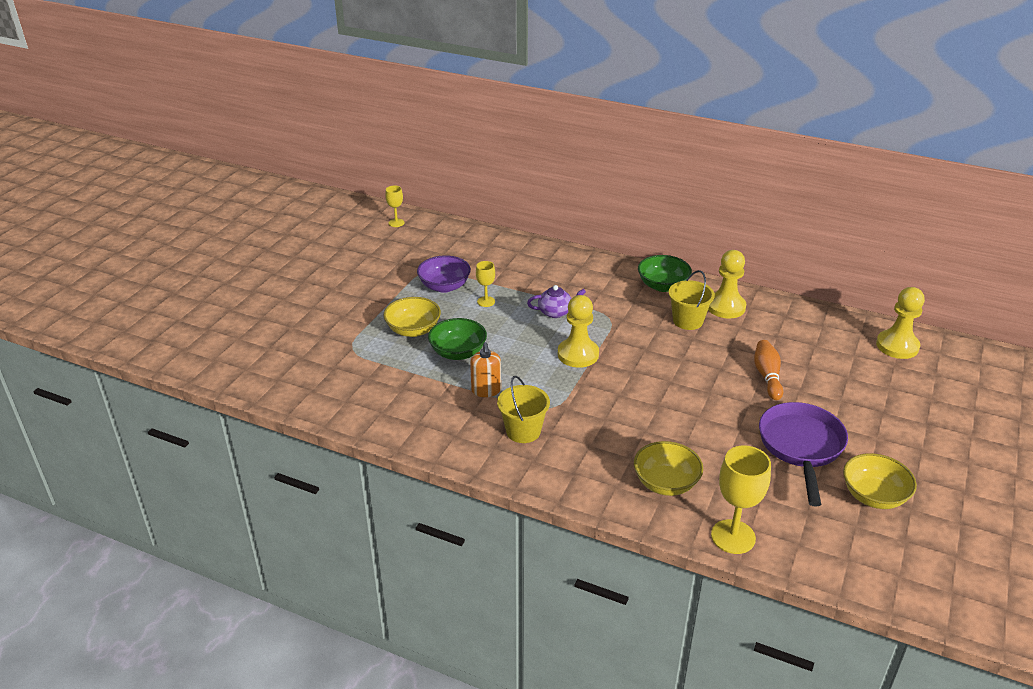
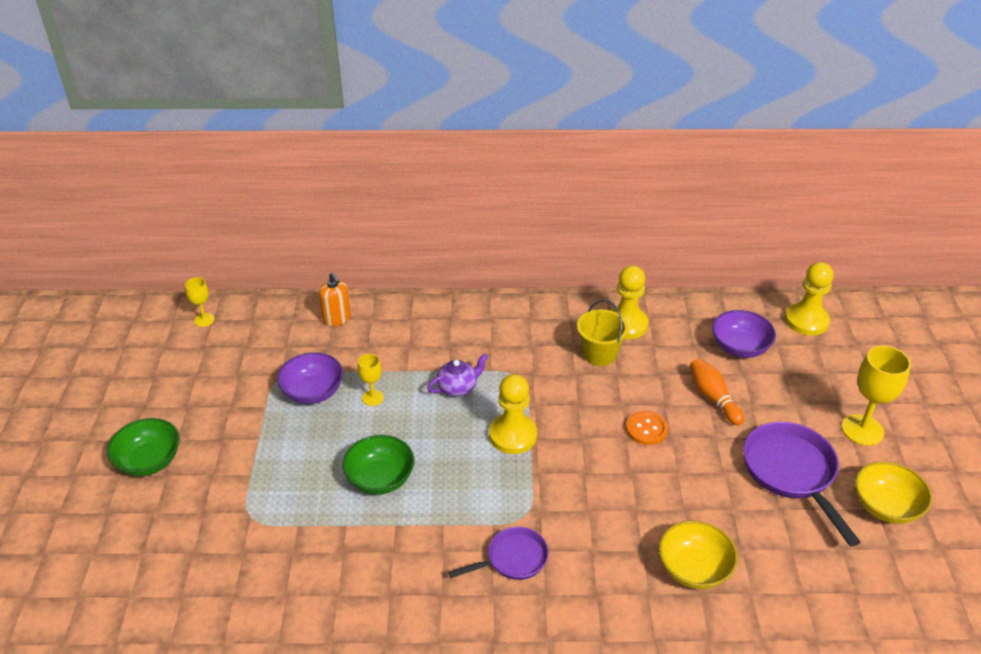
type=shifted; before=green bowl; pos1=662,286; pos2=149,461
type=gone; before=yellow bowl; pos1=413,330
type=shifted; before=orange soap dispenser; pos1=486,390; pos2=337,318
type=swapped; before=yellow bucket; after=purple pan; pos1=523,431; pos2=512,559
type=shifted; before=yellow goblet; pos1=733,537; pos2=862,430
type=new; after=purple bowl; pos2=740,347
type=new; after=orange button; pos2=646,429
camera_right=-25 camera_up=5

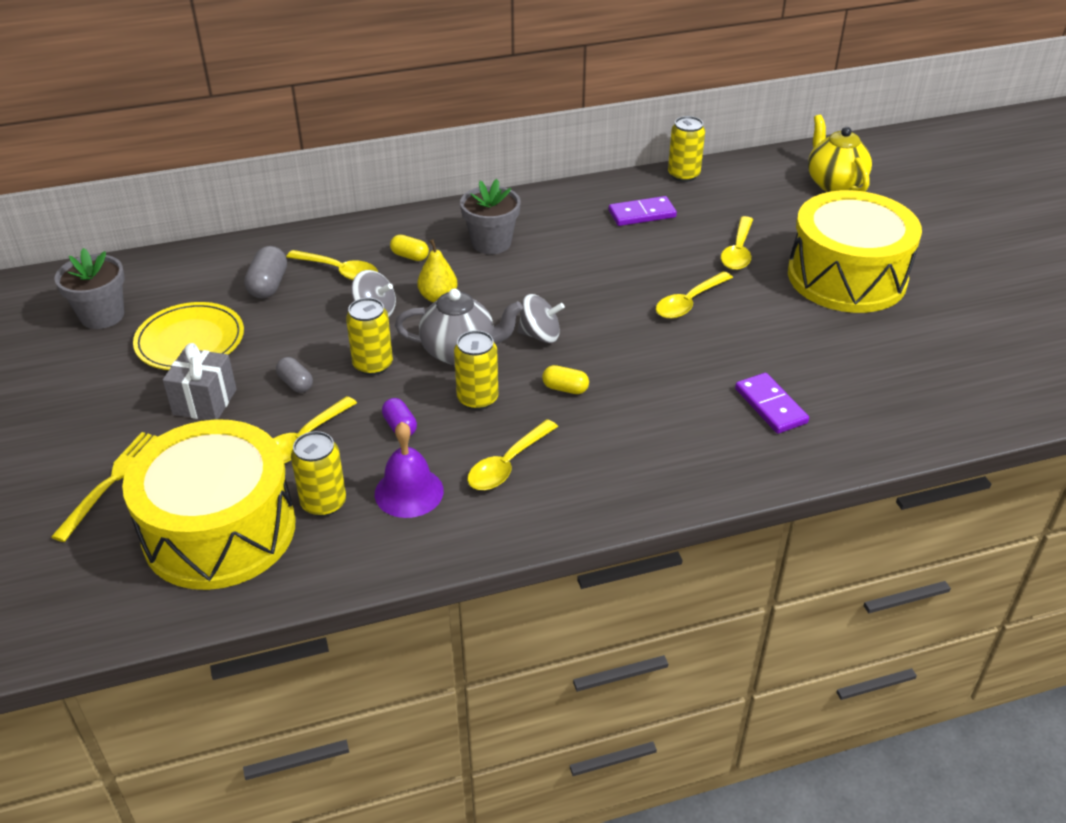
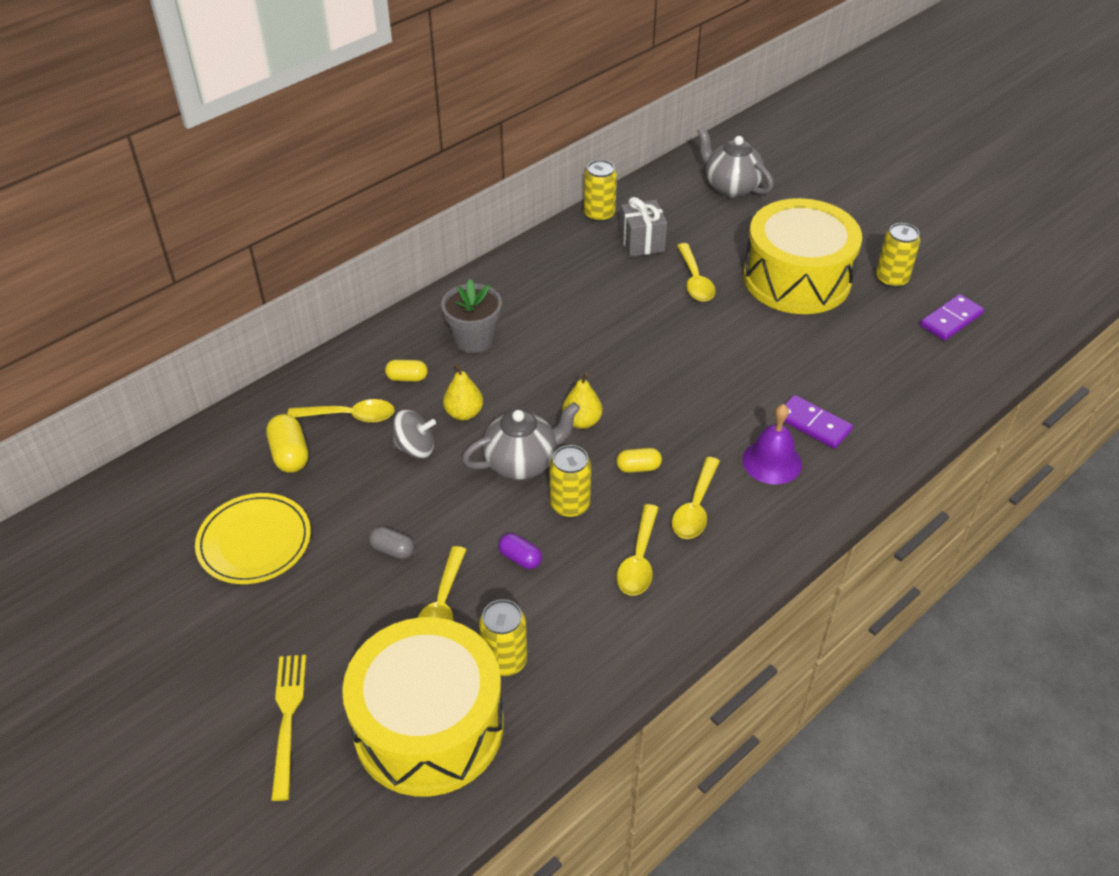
type=repainted; before=yellow teapot; after=grey teapot; pos1=834,184; pos2=731,187
type=shifted; before=purple domino; pos1=642,214; pos2=951,320
type=repainted; before=grey capsule; after=yellow capsule; pos1=268,285; pos2=290,454
type=gone; before=grey flower pot; pos1=102,316
type=shifted; before=yellow spoon; pos1=689,302; pos2=695,507
type=swapped; before=grey spinning top; after=yellow pear; pos1=540,335; pos2=582,421
type=shifted; before=yellow can; pos1=373,365; pos2=891,279
type=shifted; before=grey gift; pos1=205,402; pos2=642,242
type=shifted; before=purple bell; pos1=409,492; pos2=772,461
camera_right=-25 camera_up=5

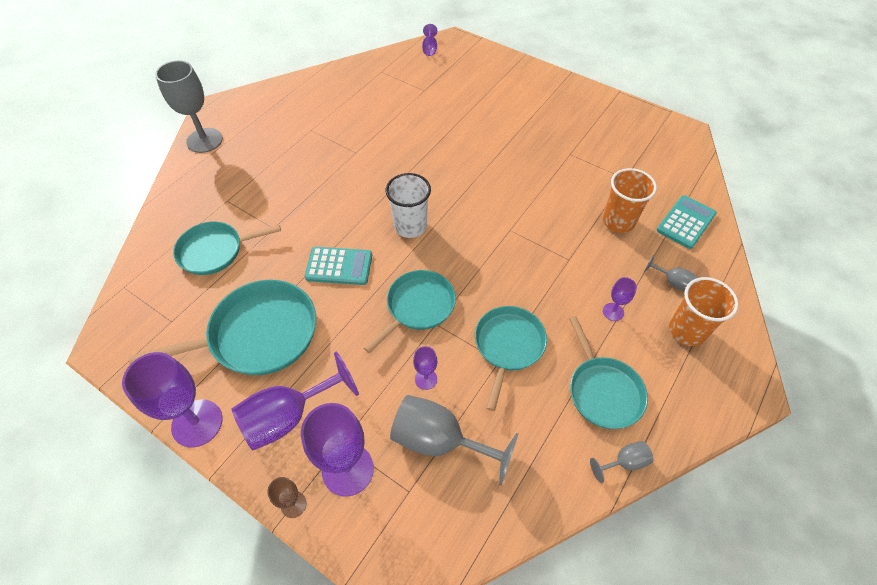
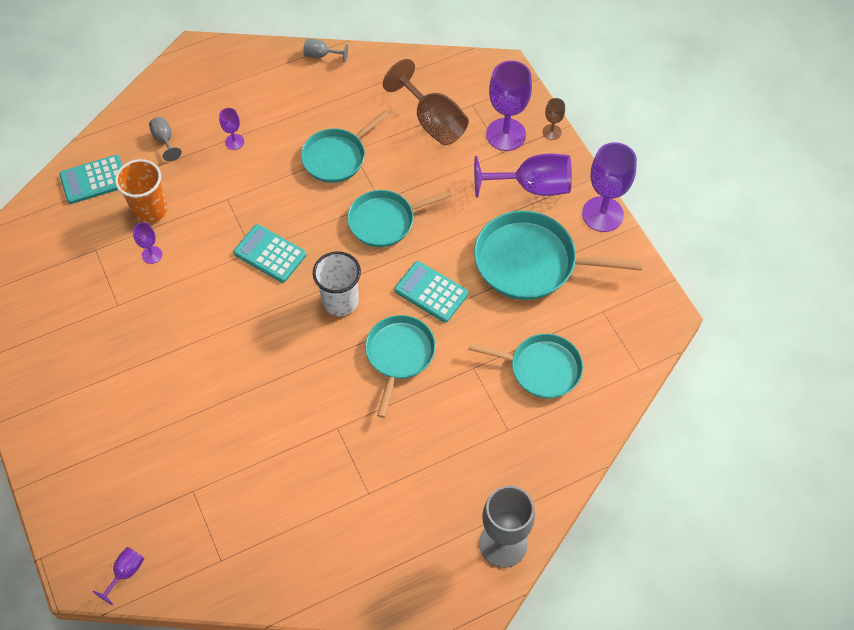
type=gone; before=orange cup; pos1=687,331
type=shifted; before=turquoise pan; pos1=603,391; pos2=399,355
type=shifted; before=purple goblet; pos1=426,379; pos2=152,255
type=repainted; before=grey goblet; after=brown goblet; pos1=439,441; pos2=432,122
type=new; after=turquoise calculator; pos2=270,254
camera_right=-150 camera_up=5

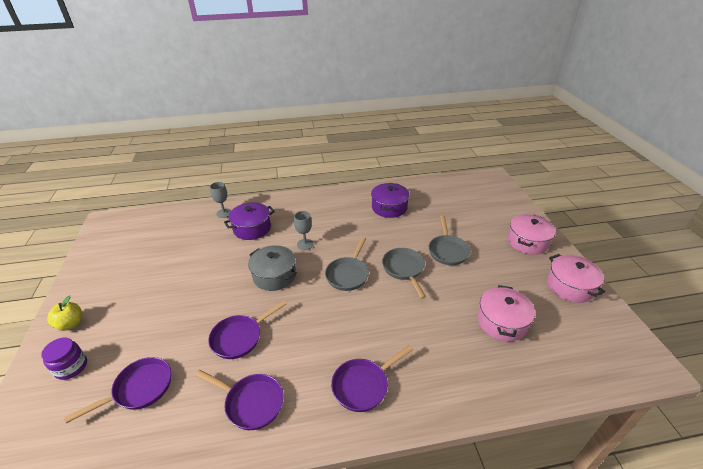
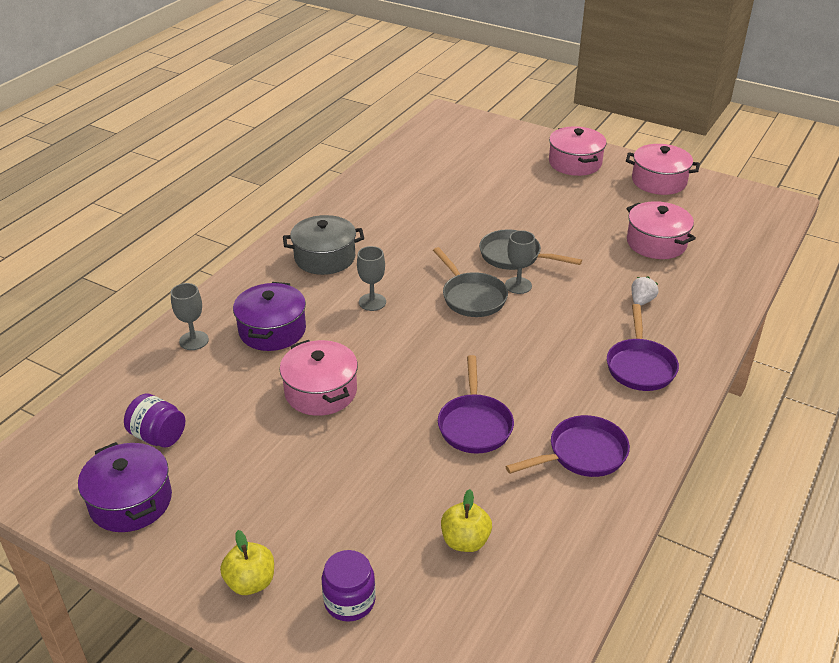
type=shifted; before=purple pot; pos1=389,207; pos2=130,501
type=gone; before=grey pan; pos1=447,251
type=shifted; before=grey pot; pos1=274,276; pos2=325,258
type=swapped; before=purple pan; after=yellow apple; pos1=139,389; pos2=465,541
type=new; after=grey goblet; pos2=518,285
type=new; after=white strawberry; pos2=641,301
type=new; after=pink pot; pos2=320,391
type=new; after=purple jar; pos2=158,436
camera_right=-50 camera_up=0

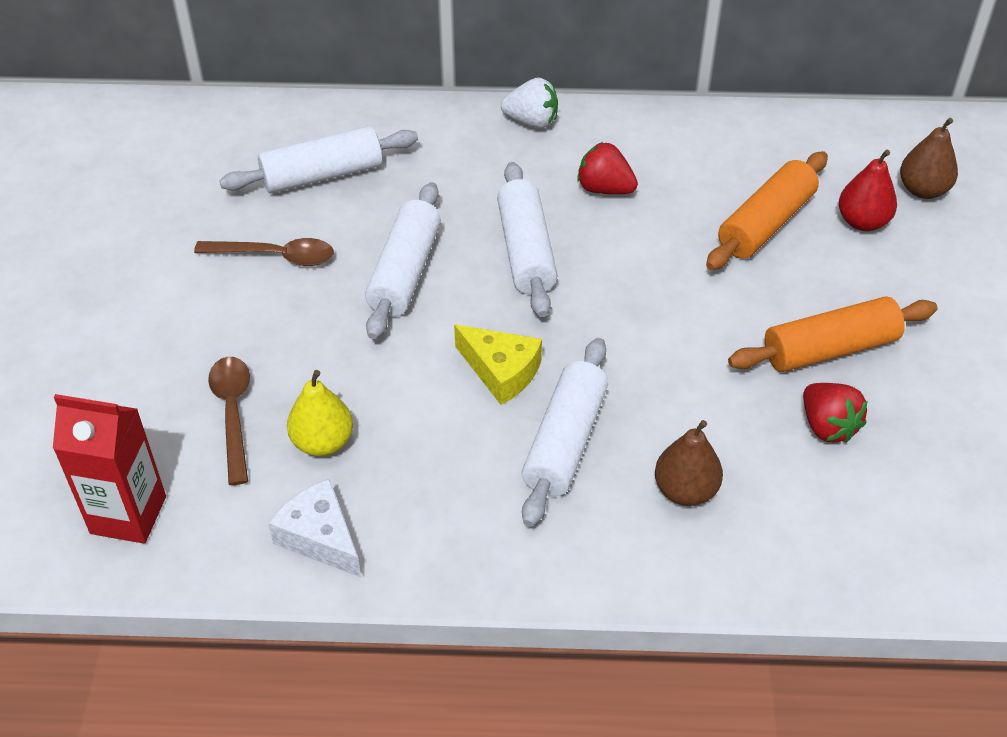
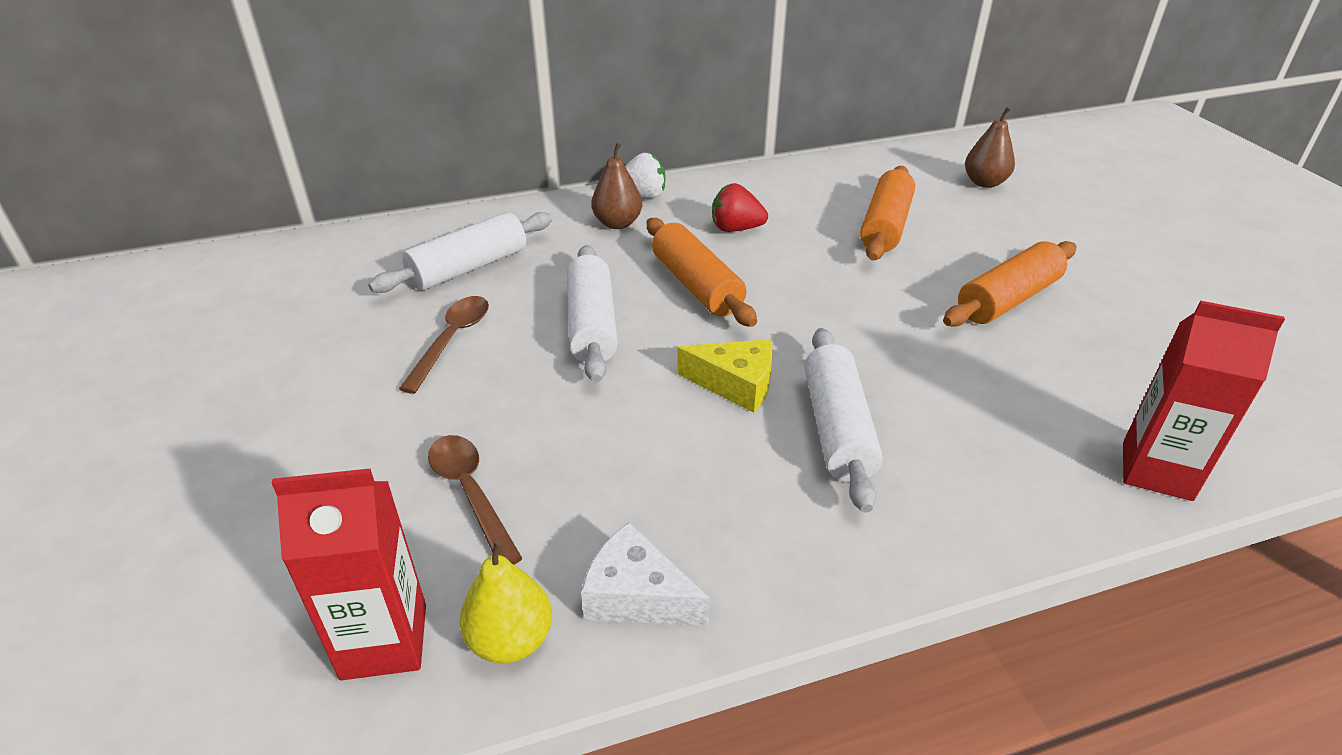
type=gone; before=red pear; pos1=862,222
type=repainted; before=white rolling pin; after=orange rolling pin; pos1=525,251; pos2=696,285
type=rotated; before=brown spoon; pos1=275,256; pos2=452,340; turn=-60
type=shifted; before=yellow pear; pos1=322,442; pos2=511,640
type=gone; before=red strawberry; pos1=827,426
type=shifted; before=brown pear; pos1=685,490; pos2=617,223
type=new; after=red carton; pos2=1156,471
camera_right=-20 camera_up=-10

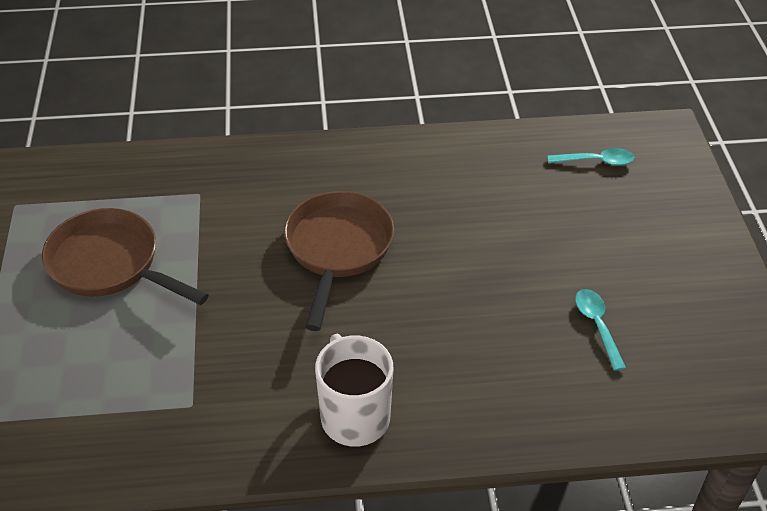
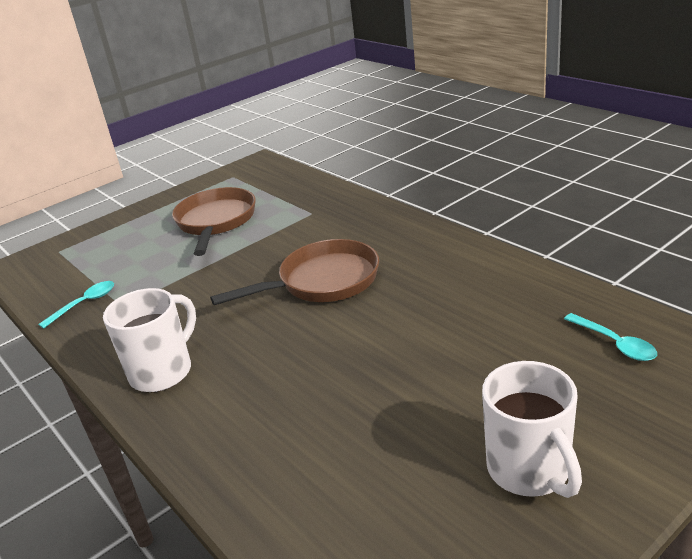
type=shifted; before=turquoise spoon; pos1=597,325; pos2=84,304
type=new; after=white mug; pos2=529,470
camera_right=60 camera_up=-15

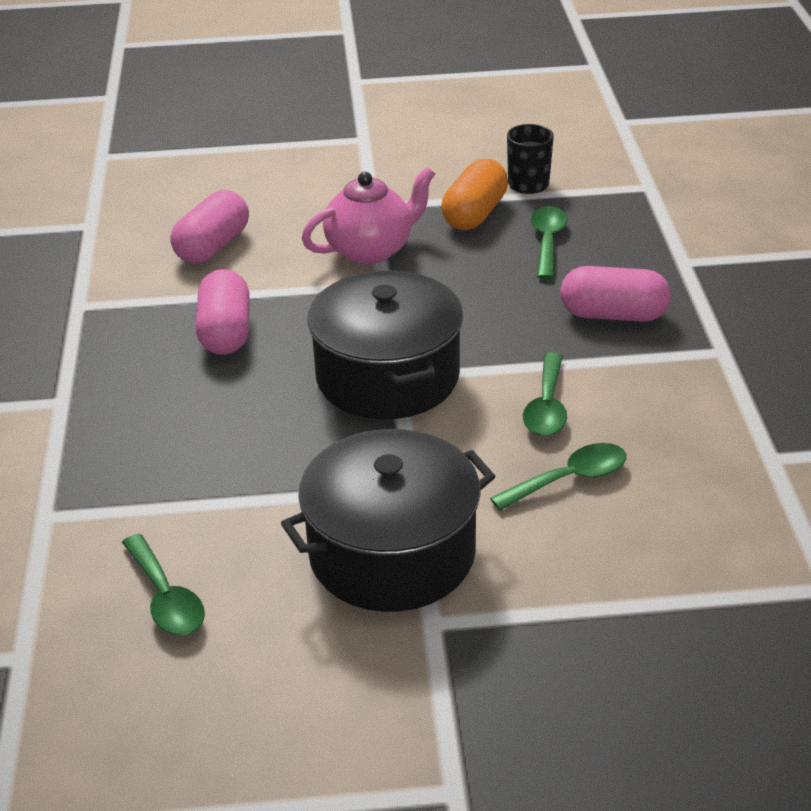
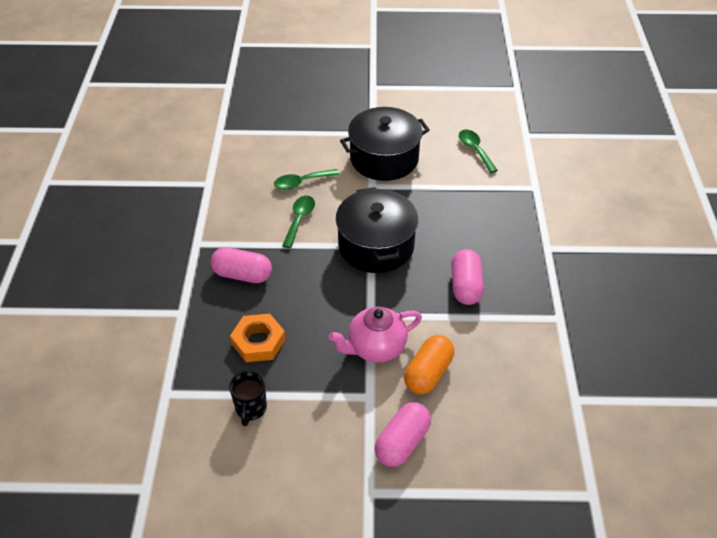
type=shifted; before=orange capsule; pos1=474,214; pos2=428,373
type=shifted; before=pink capsule; pos1=213,246; pos2=402,442
type=swapped; before=green spoon; after=orange nut; pos1=547,241; pos2=258,342
camera_right=-175 camera_up=10

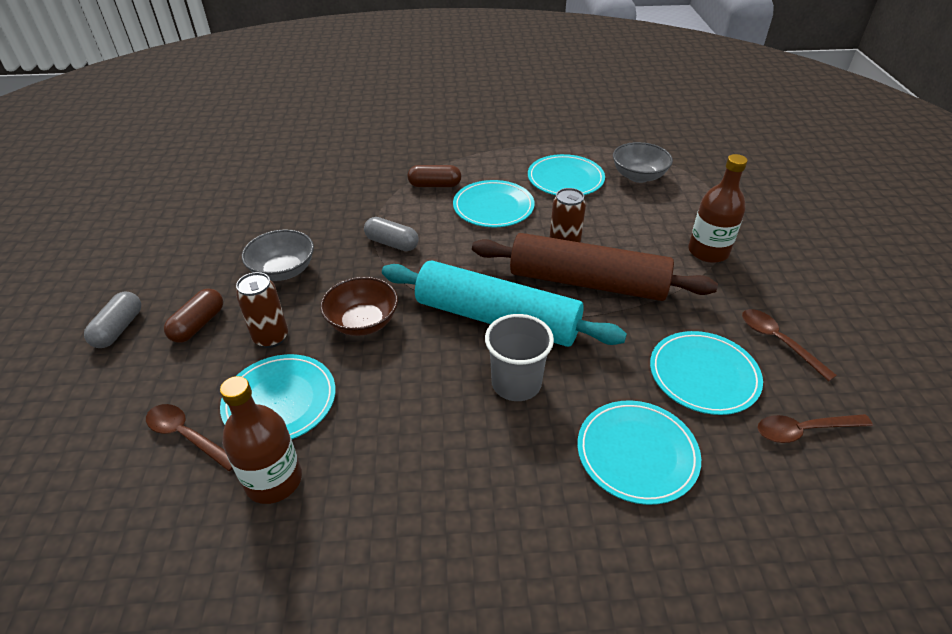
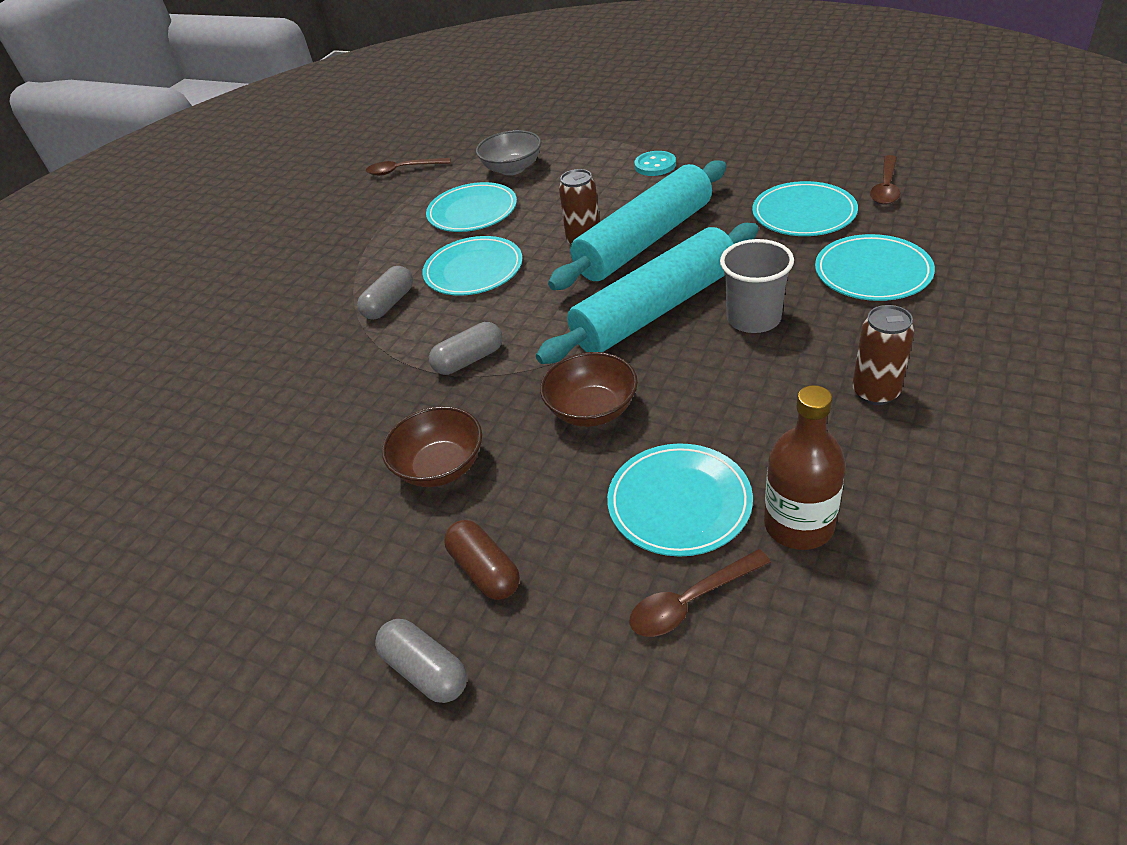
type=swapped; before=brown bottle; after=turquoise button; pos1=708,252; pos2=655,165
type=repainted; before=brown capsule; after=grey capsule; pos1=435,185; pos2=389,304
type=repainted; before=grey bowl; after=brown bowl; pos1=283,271; pos2=440,467
type=repainted; before=brown rolling pin; after=turquoise rolling pin; pos1=587,282; pos2=644,241
type=shifted; before=brown can; pos1=271,337; pos2=875,392
type=shifted; before=brown spoon; pos1=777,341; pos2=402,170
camera_right=-55 camera_up=0

